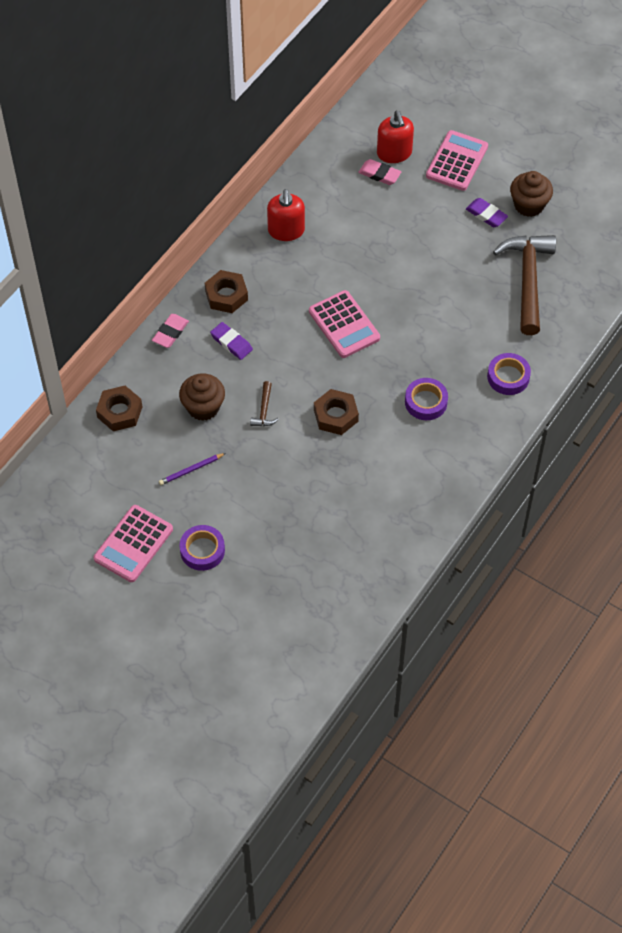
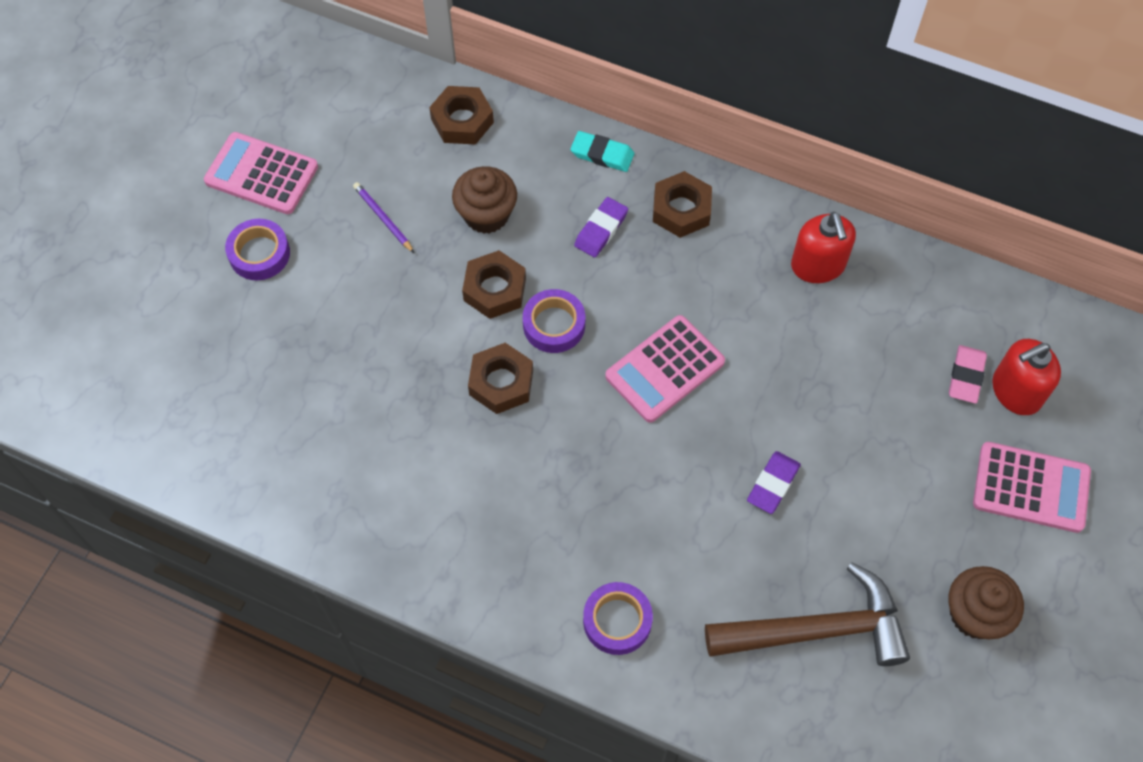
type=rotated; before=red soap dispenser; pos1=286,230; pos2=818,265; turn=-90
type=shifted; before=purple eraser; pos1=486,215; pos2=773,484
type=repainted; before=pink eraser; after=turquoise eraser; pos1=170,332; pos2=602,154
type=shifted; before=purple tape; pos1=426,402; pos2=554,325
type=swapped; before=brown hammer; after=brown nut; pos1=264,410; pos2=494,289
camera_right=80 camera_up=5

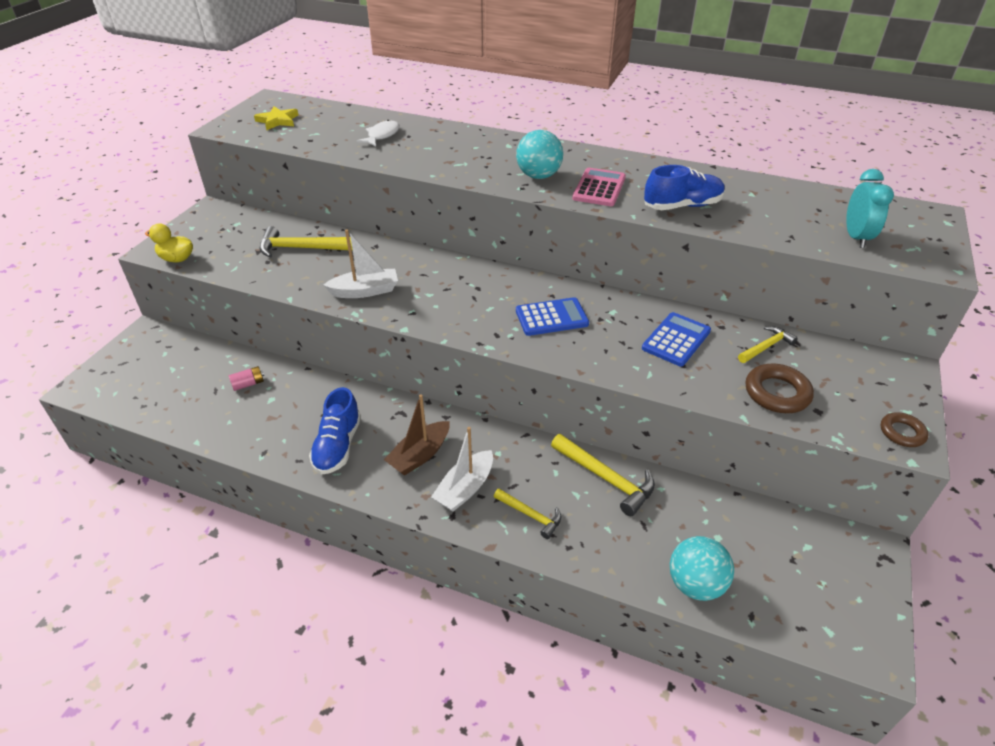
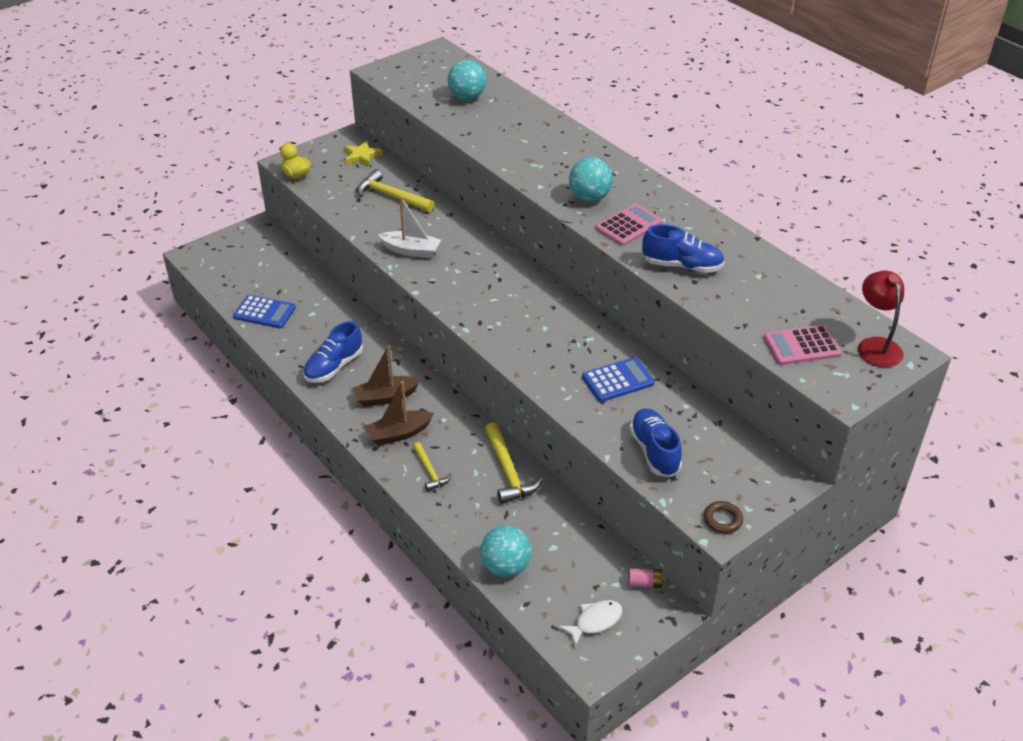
type=shifted; before=yellow star; pos1=277,121; pos2=362,156
type=shifted; before=white fish; pos1=382,135; pos2=595,621
type=swapped; before=turquoise clock; after=pink calculator; pos1=856,237; pos2=801,346
type=shifted; before=blue calculator; pos1=551,317; pos2=264,312
type=gone; before=yellow hammer; pos1=766,346
type=swapped; before=brown ring; after=blue shoe; pos1=777,393; pos2=654,451
type=shifted; before=pink battery; pos1=248,384; pos2=645,583
type=repainted; before=white boat; after=brown boat; pos1=465,488; pos2=399,434
type=new; after=turquoise ball; pos2=467,97
type=new; after=red lamp; pos2=876,346
camera_right=30 camera_up=0

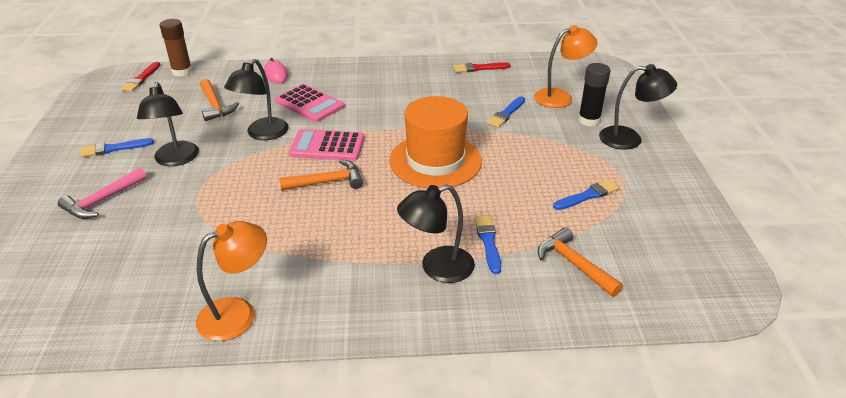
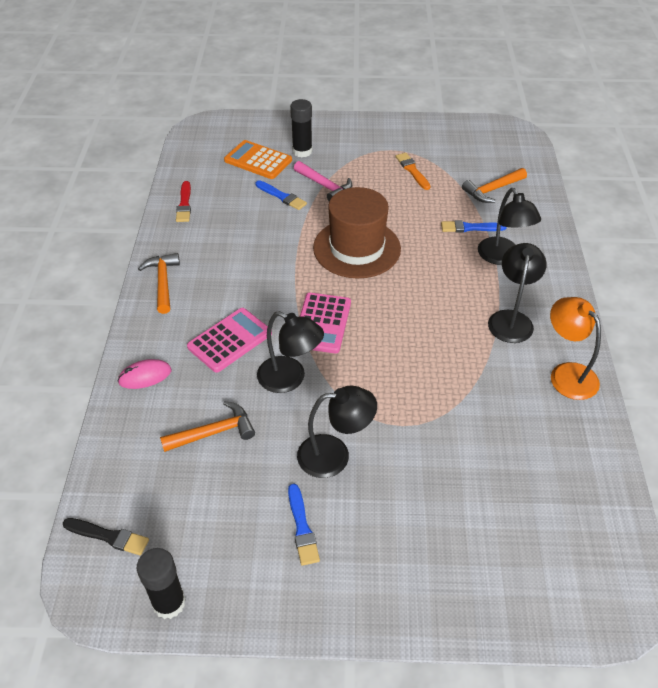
type=gone; before=brown glue stick; pos1=182,71
type=swapped; before=orange lamp; after=orange calculator; pos1=560,97; pos2=258,160
type=repainted; before=red brush; after=black brush; pos1=141,79; pos2=108,536
type=shifted; before=black lamp; pos1=629,139; pos2=511,319
type=repainted; before=orange hat; after=brown hat; pos1=435,161; pos2=357,248
type=shifted; before=orange hammer; pos1=327,182; pos2=163,282
type=shifted; before=pink hammer; pos1=102,200; pos2=325,186
type=repainted; before=blue brush; after=orange brush; pos1=587,196; pos2=412,170
type=new; after=black glue stick; pos2=169,603
camera_right=-85 camera_up=10

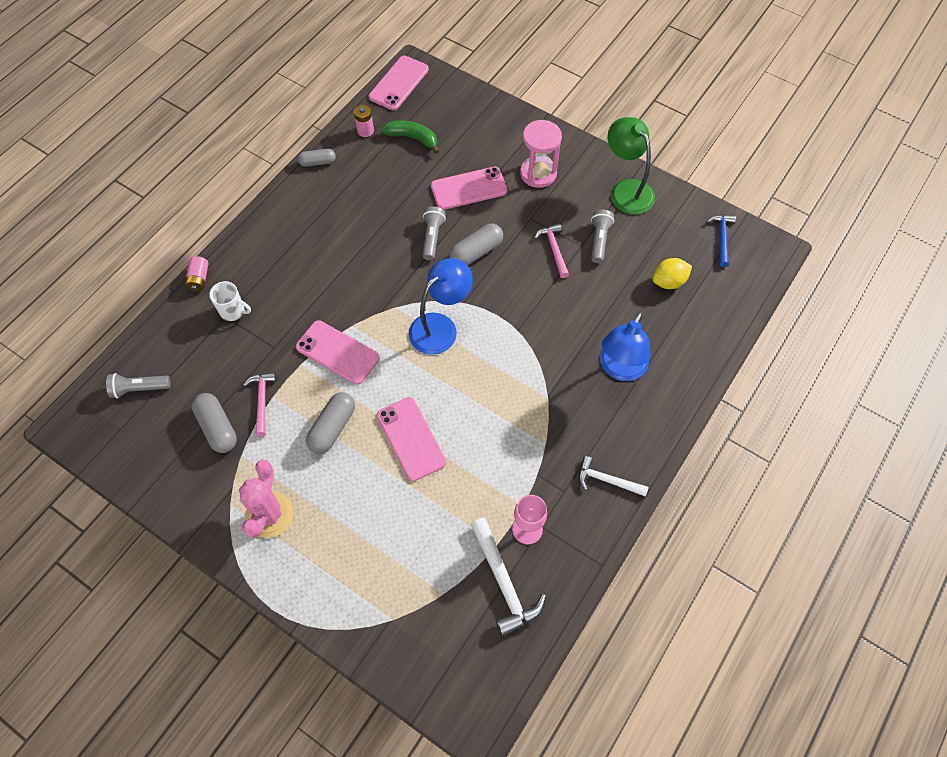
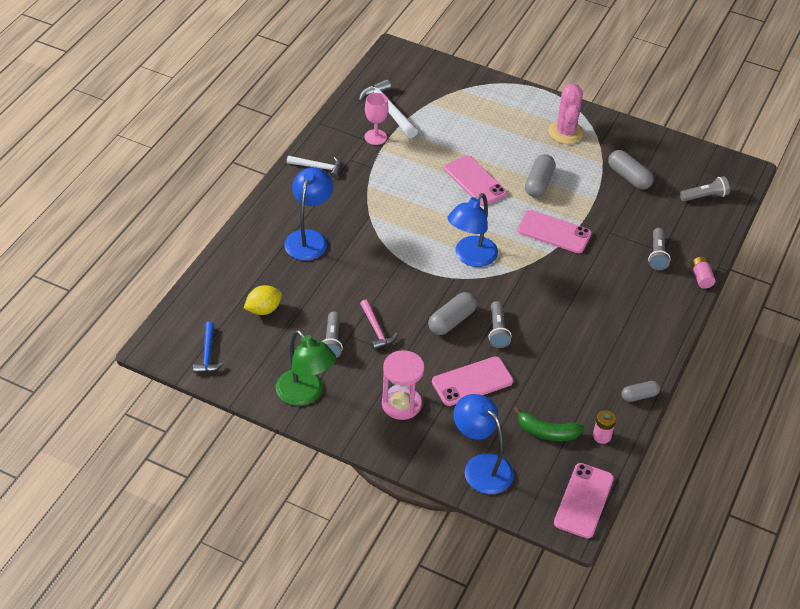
type=swapped; before=white mug; after=grey flashlight; pos1=233,311; pos2=657,255
type=gone; before=pink hammer; pos1=262,400
type=new; after=blue lamp; pos2=481,467
camera_right=170 camera_up=-15

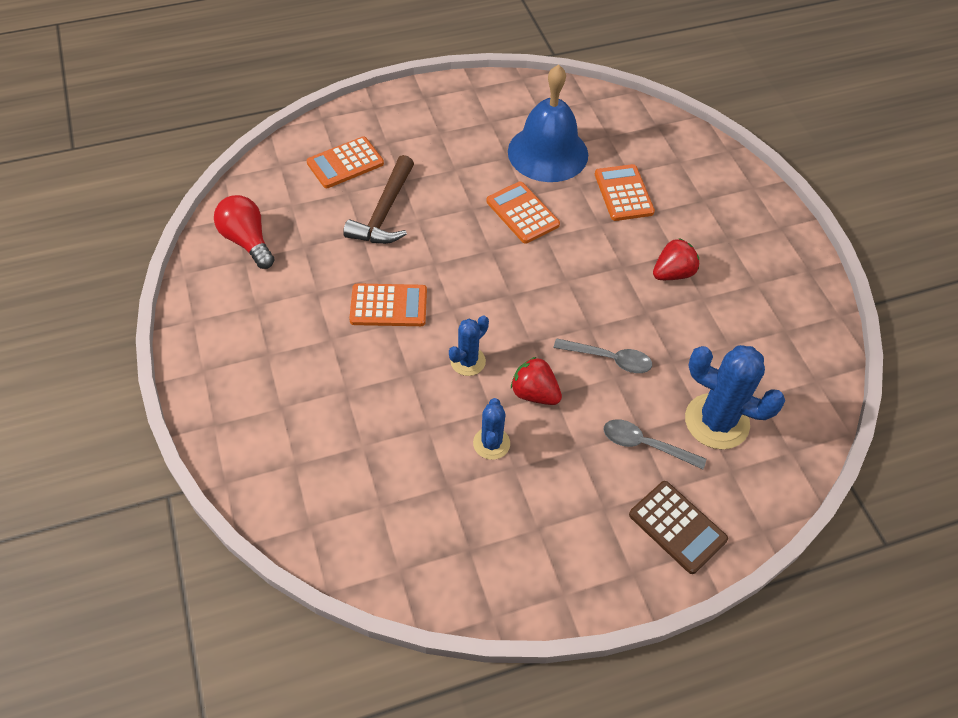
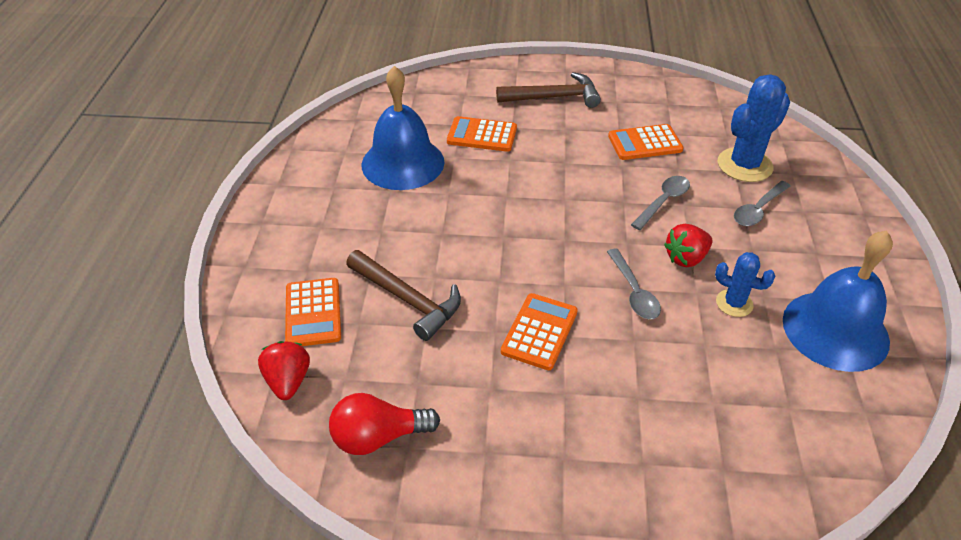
type=shifted; before=orange calculator; pos1=522,213; pos2=645,143
type=shifted; before=red strawberry; pos1=672,273; pos2=288,381
type=swapped; before=blue cactus; after=grey spoon; pos1=468,361; pos2=634,292
type=gone; before=brown calculator; pos1=677,527
type=new; after=brown hammer; pos2=554,97
type=new; after=blue bell; pos2=835,330
camera_right=-65 camera_up=-10

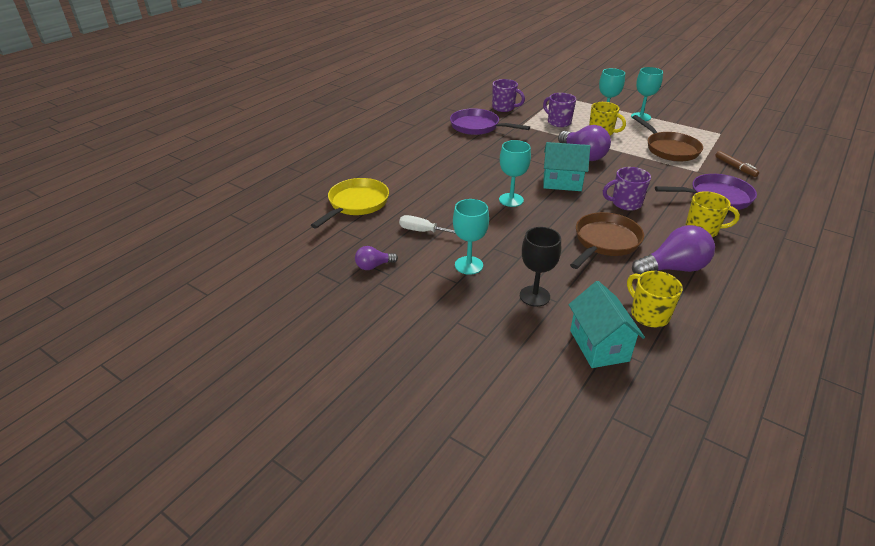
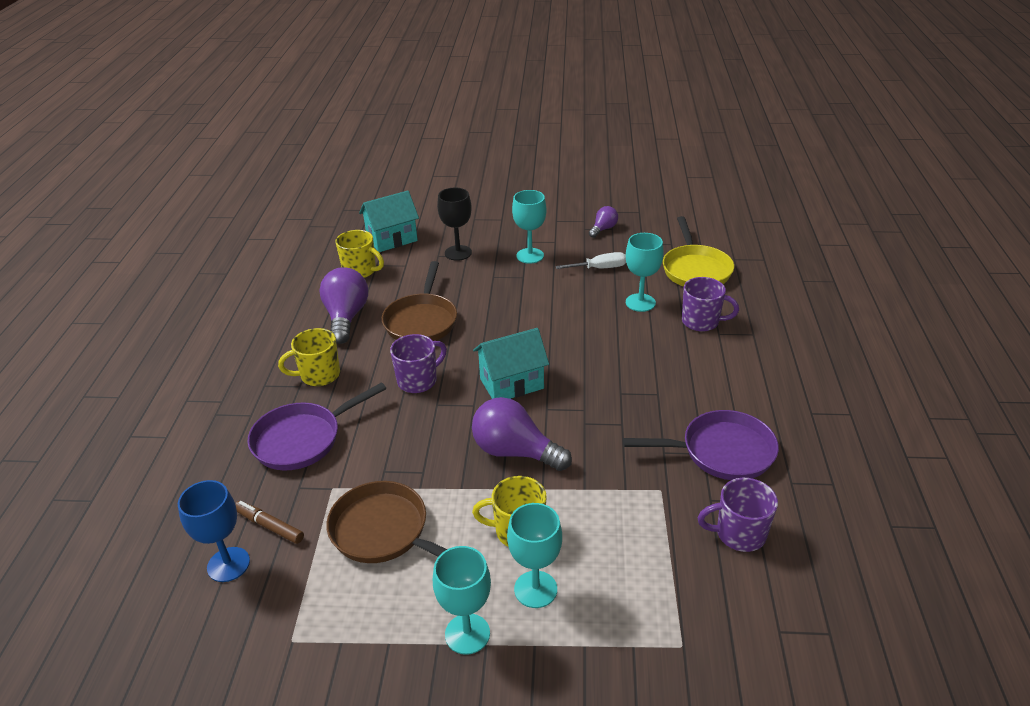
type=shifted; before=purple mug; pos1=558,122; pos2=701,322
type=shifted; before=turquoise goblet; pos1=511,200; pos2=640,302
type=rotated; before=purple light bulb; pos1=673,268; pos2=346,317; turn=135
type=rotated; before=turquoise house; pos1=599,345; pos2=392,239; turn=-75
type=new; after=blue goblet; pos2=228,564
camera_right=150 camera_up=0

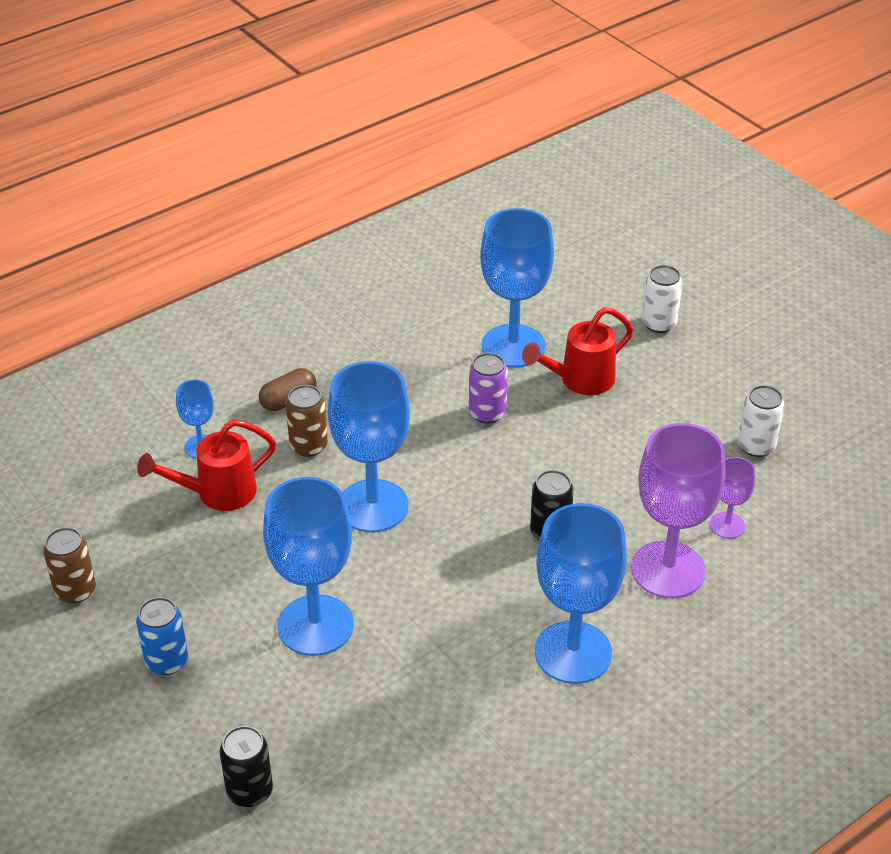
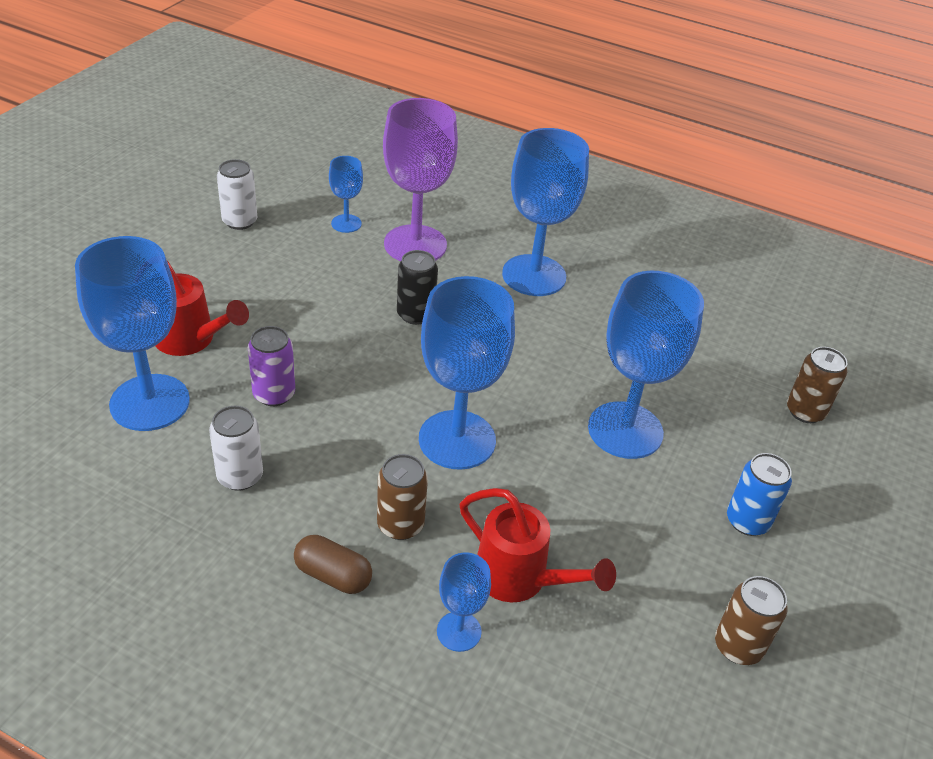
type=shifted; before=white can; pos1=659,324; pos2=240,476
type=repainted; before=purple goblet; after=blue goblet; pos1=727,525; pos2=346,223
type=repainted; before=black can; after=brown can; pos1=249,791; pos2=805,411
camera_right=-120 camera_up=0

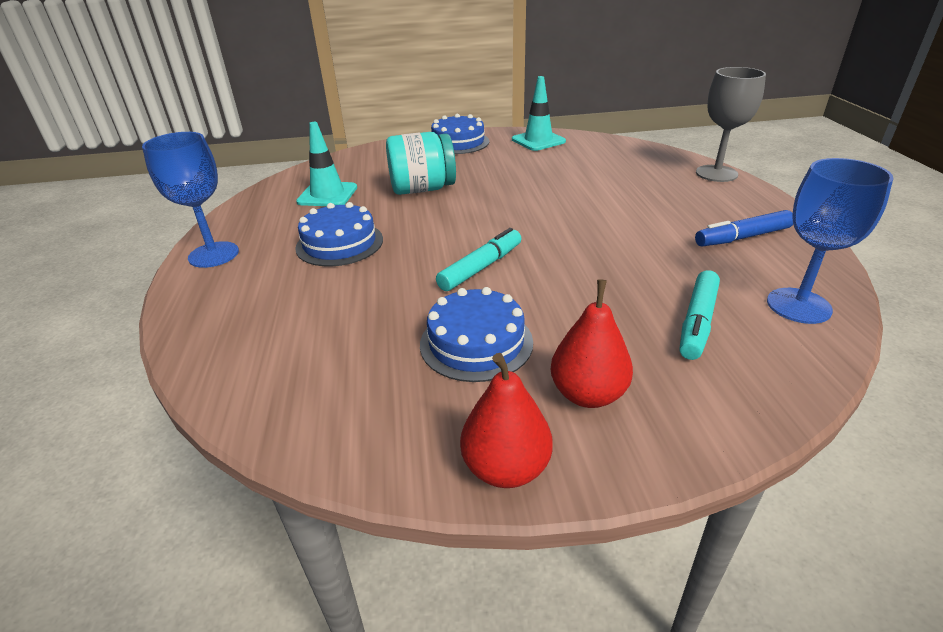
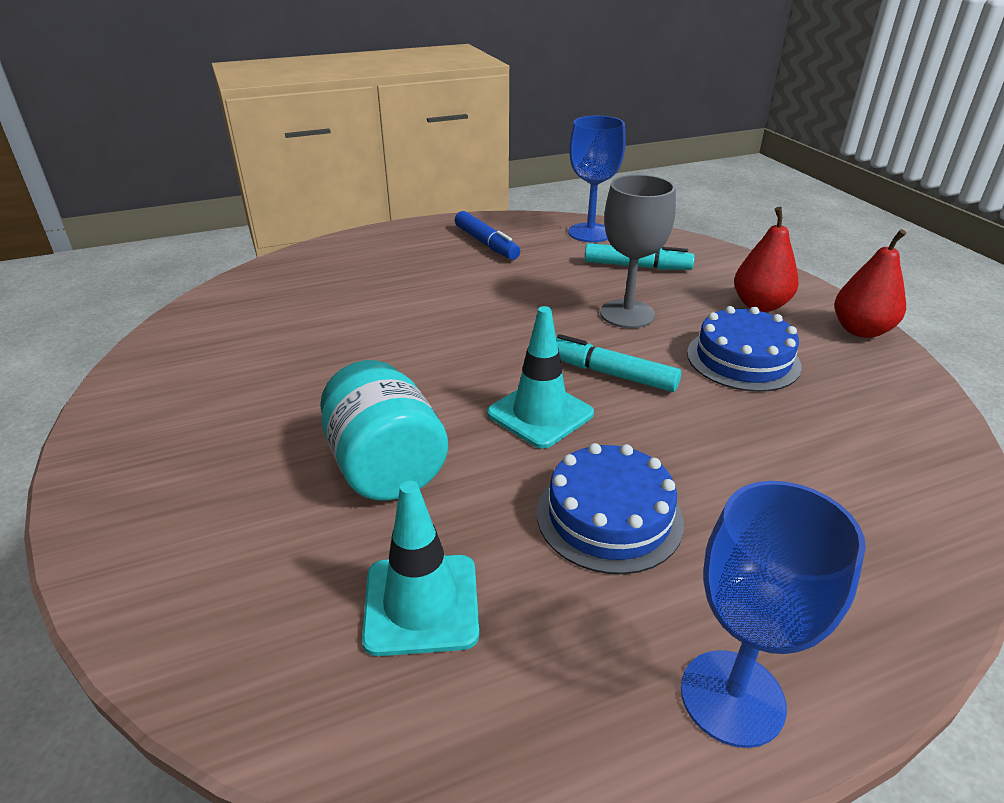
type=shifted; before=grey goblet; pos1=716,173; pos2=627,314
type=shifted; before=turquoise traffic cone; pos1=538,141; pos2=540,414
type=gone; before=blue cake; pos1=458,142
camera_right=-105 camera_up=0

